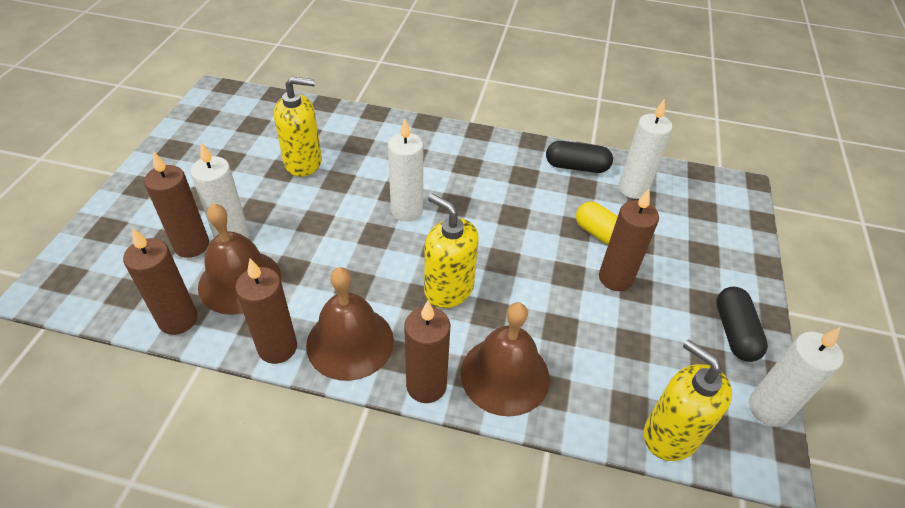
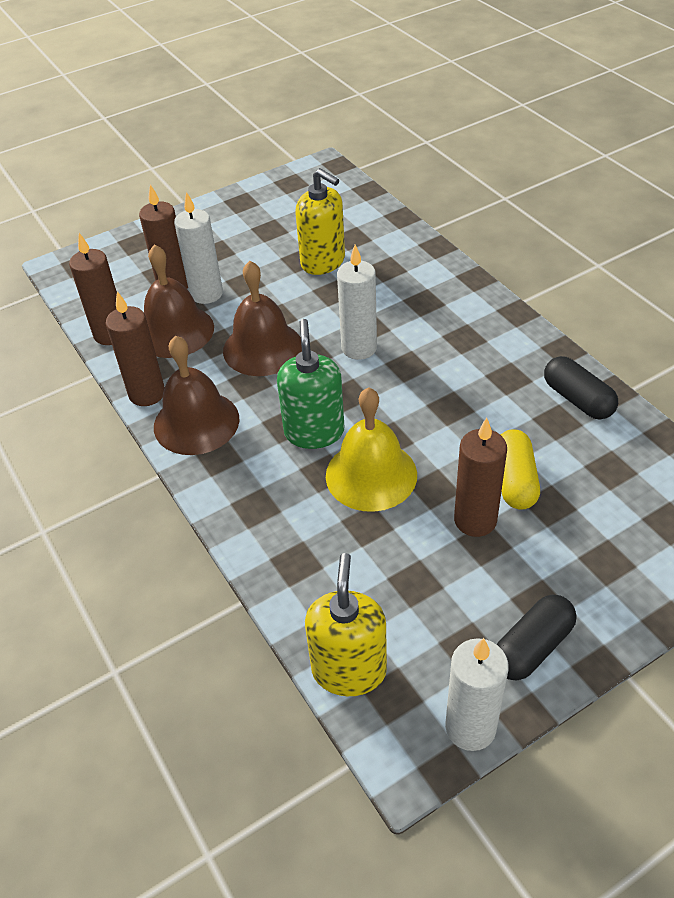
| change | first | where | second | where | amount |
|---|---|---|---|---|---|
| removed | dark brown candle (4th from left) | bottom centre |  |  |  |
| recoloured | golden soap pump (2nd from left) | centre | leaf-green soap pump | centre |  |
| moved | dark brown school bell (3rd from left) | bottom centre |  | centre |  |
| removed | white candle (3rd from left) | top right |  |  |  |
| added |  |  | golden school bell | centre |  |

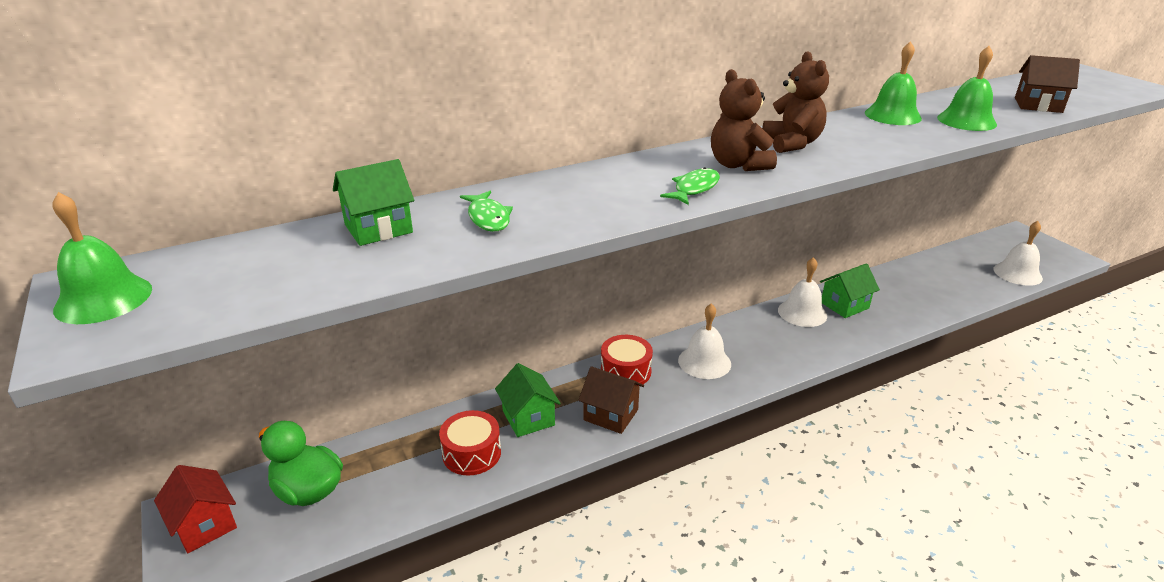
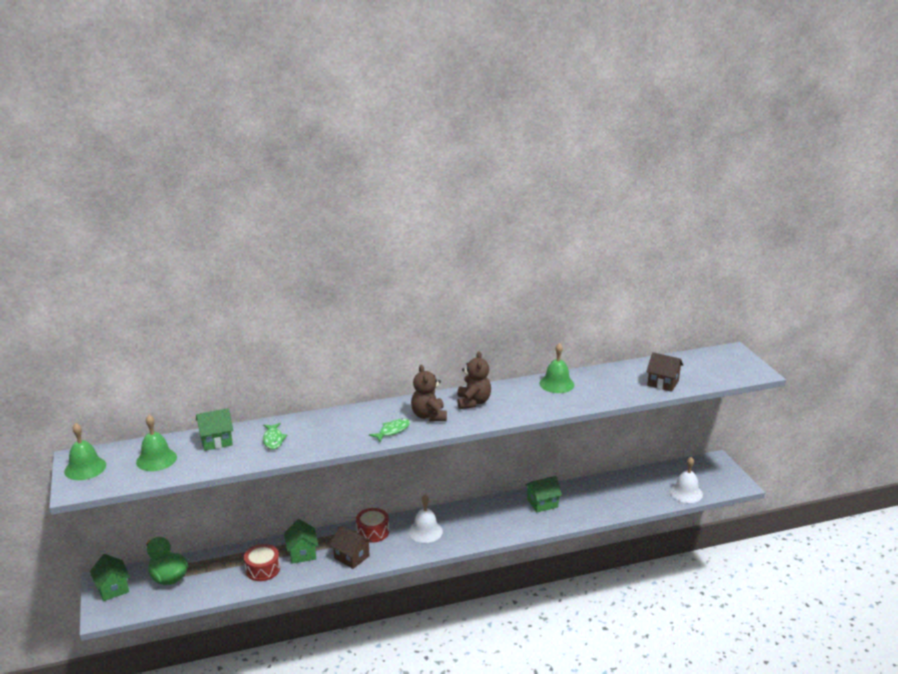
| change | first | where | second | where | amount |
|---|---|---|---|---|---|
| recoloured | crimson cottage | bottom left | leaf-green cottage (1st from left) | bottom left |  |
| removed | white school bell (2nd from left) | middle right |  |  |  |
| moved | leaf-green school bell (3rd from left in the first image) | top right | leaf-green school bell (2nd from left) | middle left |  |

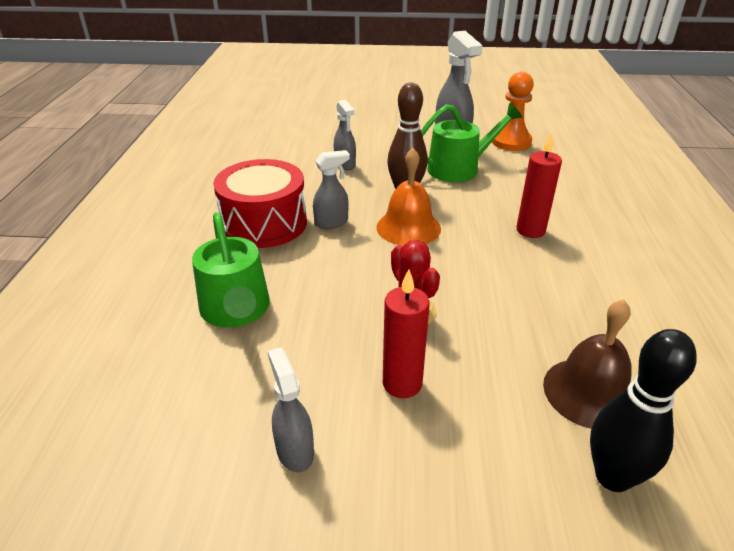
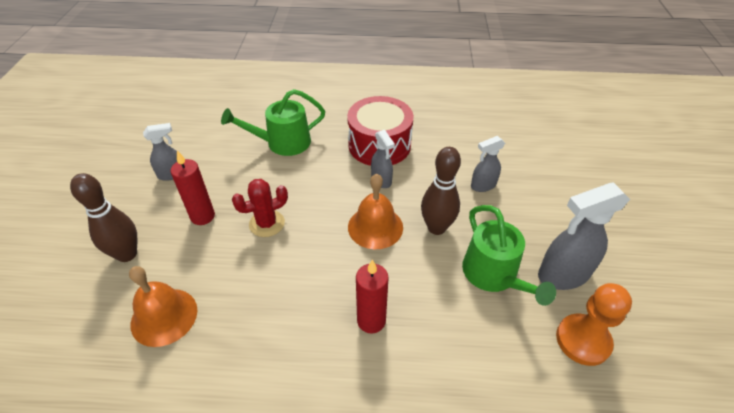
| change | first | where | second | where | amount |
|---|---|---|---|---|---|
| recoloured | dark brown school bell | middle right | orange school bell (1st from left) | bottom left |  |
| removed | black bowling pin | bottom right |  |  |  |
| added |  |  | dark brown bowling pin (1st from left) | middle left |  |

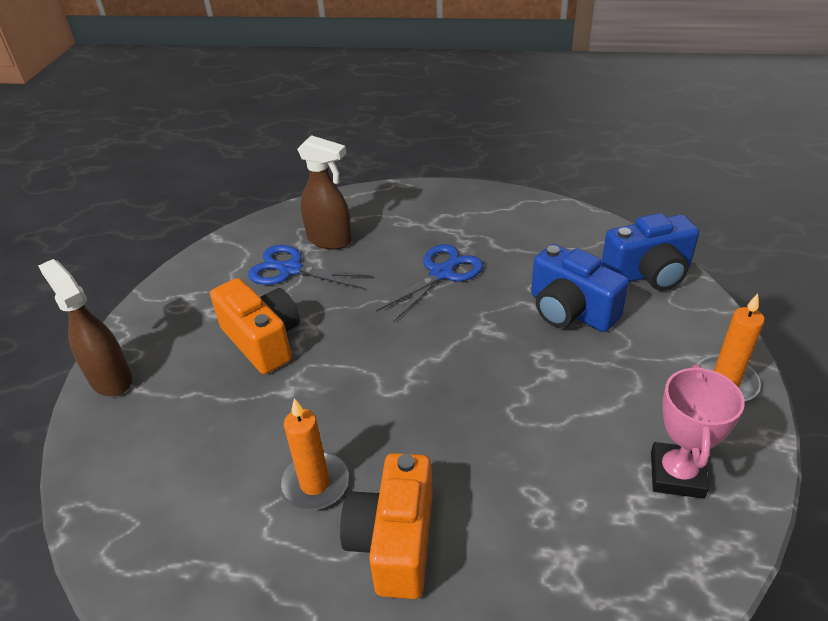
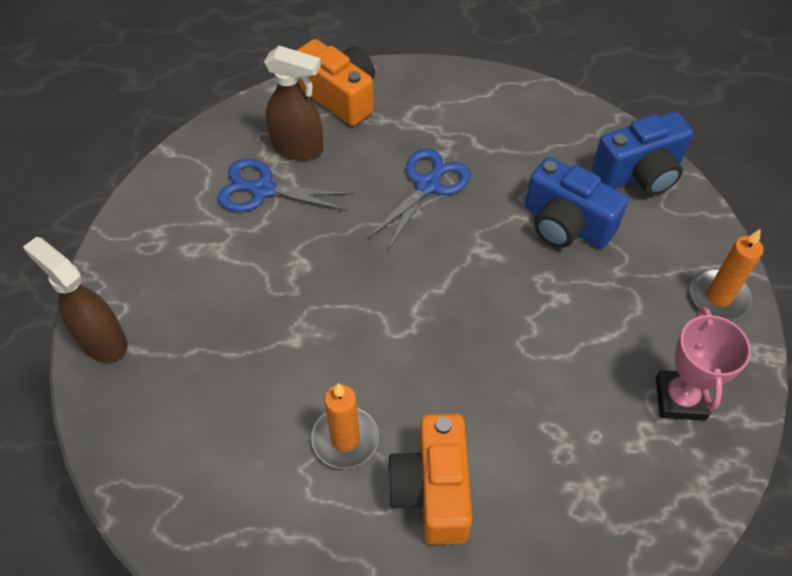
| change | first | where | second | where | amount |
|---|---|---|---|---|---|
| moved | orange photo camera (1st from left) | middle left |  | top centre |  |

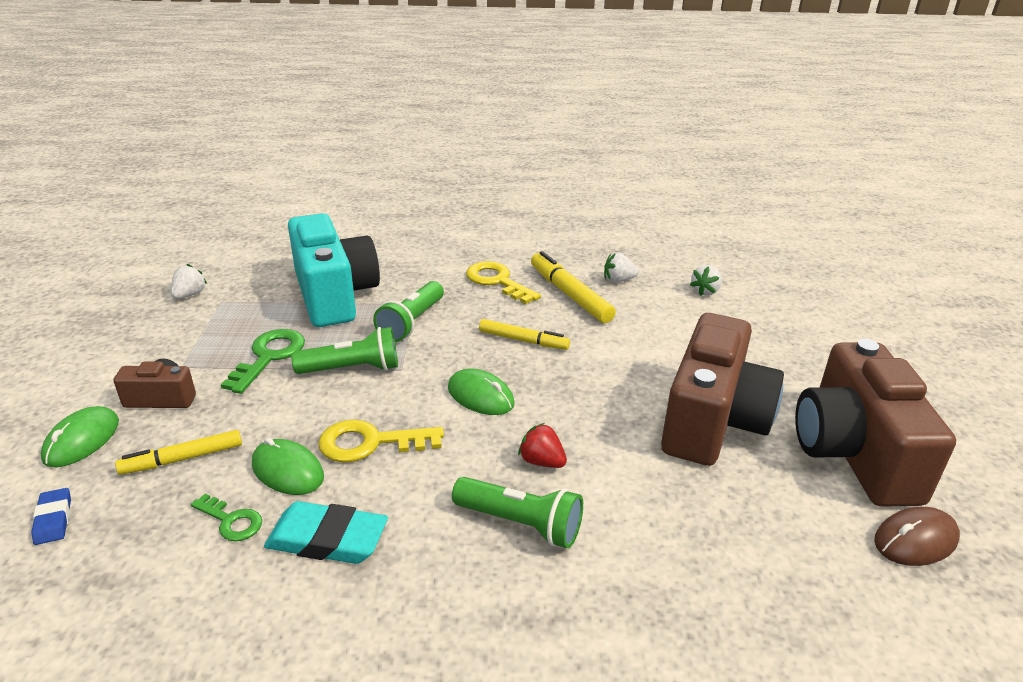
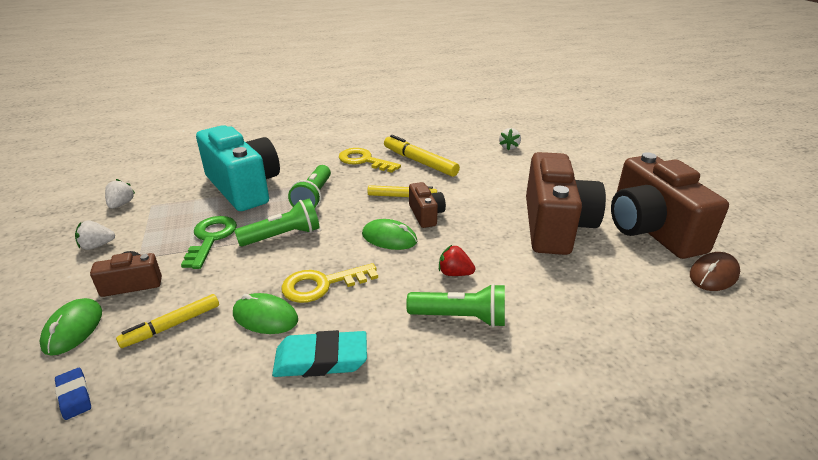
| change | first | where | second | where | amount |
|---|---|---|---|---|---|
| removed | leaf-green key (1st from left) | bottom left |  |  |  |
| moved | white strawberry (2nd from left in the first image) | centre | white strawberry (1st from left) | middle left |  |
| added |  |  | dark brown photo camera (2nd from left) | centre |  |

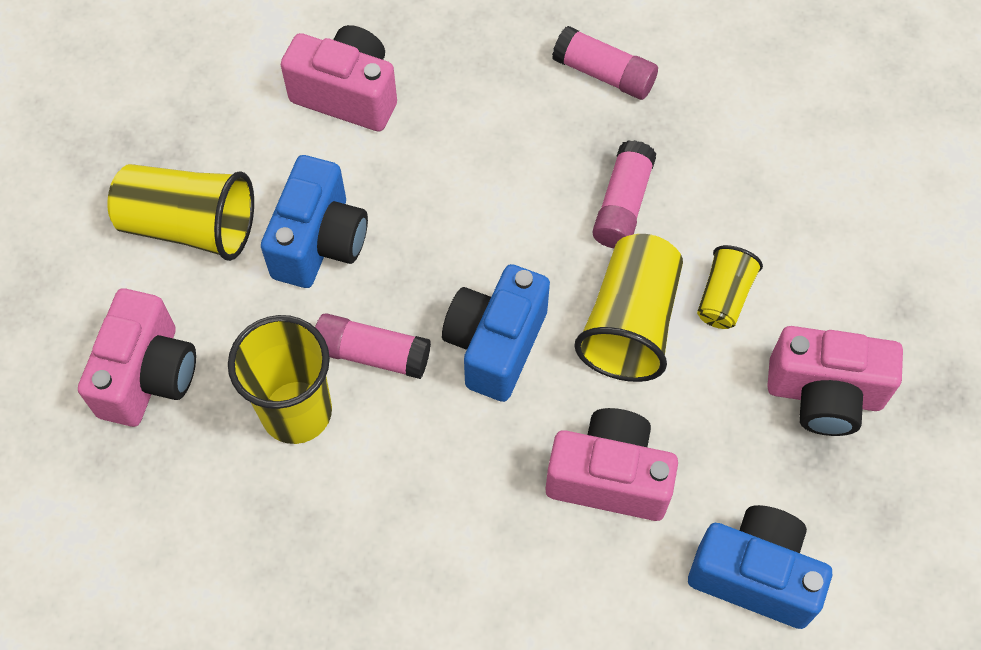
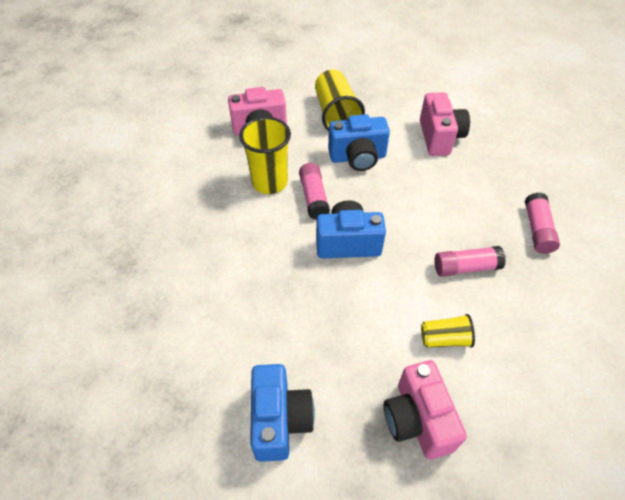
| change | first | where | second | where | amount |
|---|---|---|---|---|---|
| removed | pink photo camera (3rd from left) | bottom centre |  |  |  |
| removed | golden tumbler (3rd from left) | centre |  |  |  |

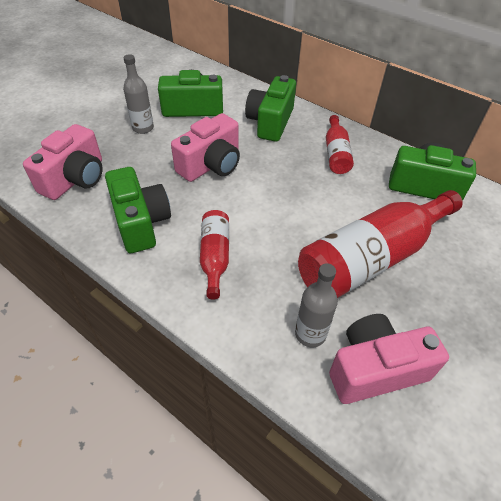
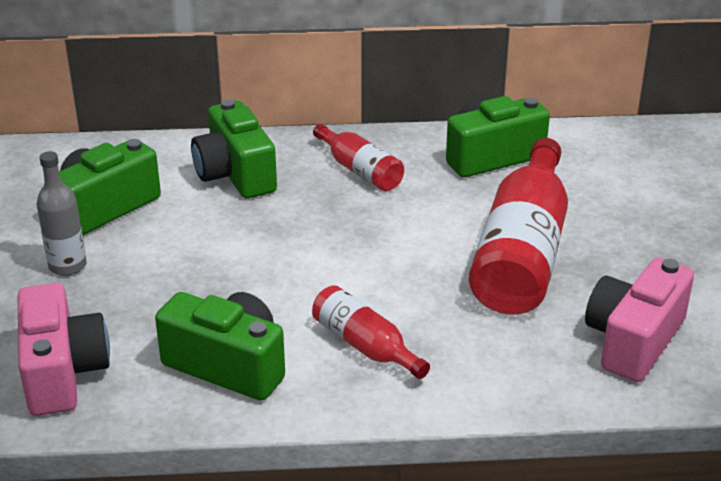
| change | first | where | second | where | amount |
|---|---|---|---|---|---|
| removed | pink photo camera (2nd from left) | top centre |  |  |  |
| removed | gray flask (2nd from left) | centre |  |  |  |

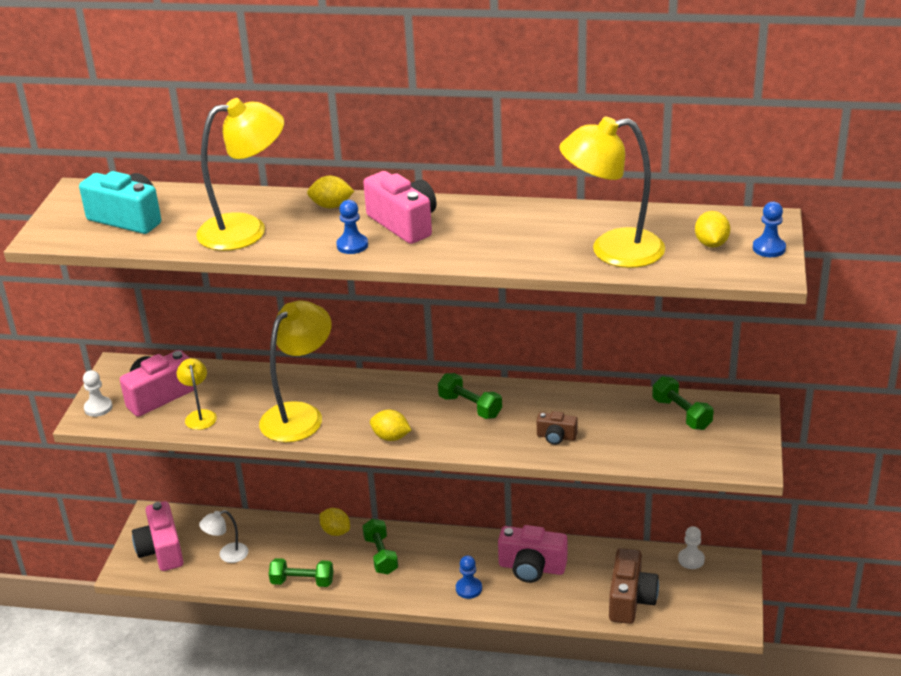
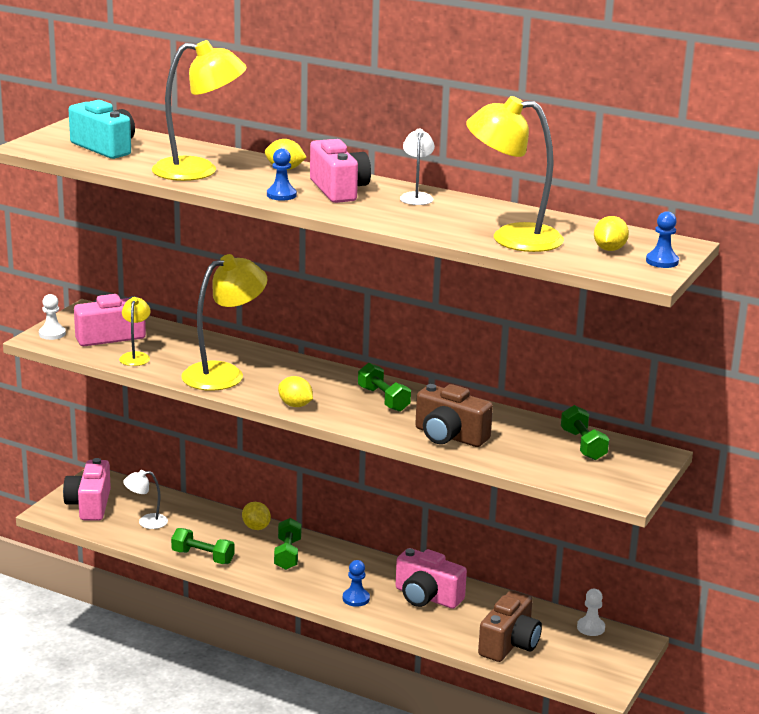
| change | first | where | second | where | amount |
|---|---|---|---|---|---|
| resized | dark brown photo camera (1st from left) | centre |  | centre | x1.88 |
| added |  |  | white desk lamp (2nd from left) | top centre |  |

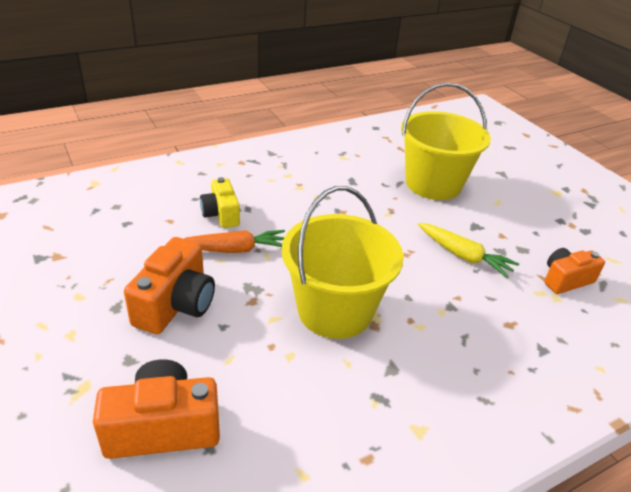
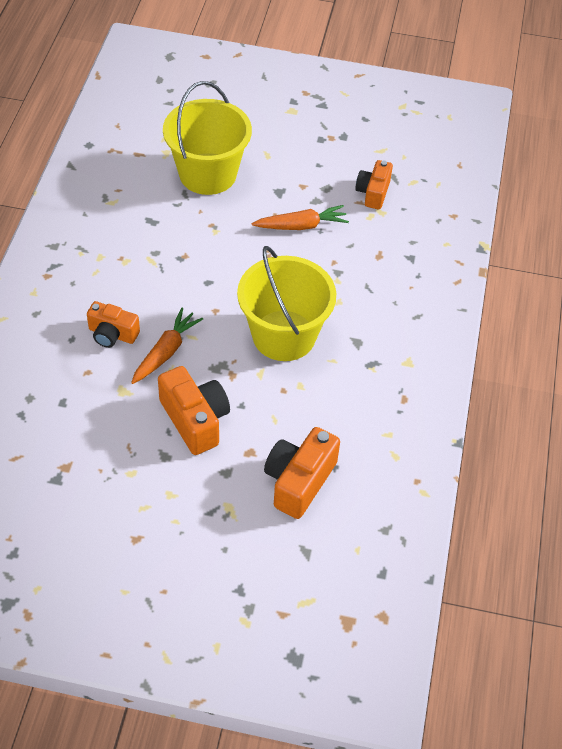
| change | first | where | second | where | amount |
|---|---|---|---|---|---|
| recoloured | golden photo camera | centre | orange photo camera (1st from left) | middle left |  |
| recoloured | golden toy carrot | middle right | orange toy carrot (2nd from left) | top centre |  |

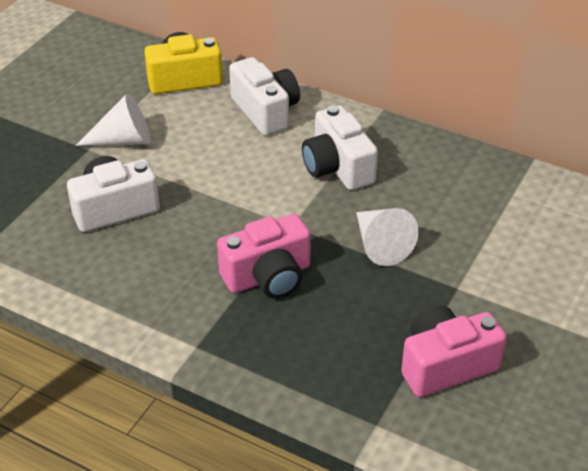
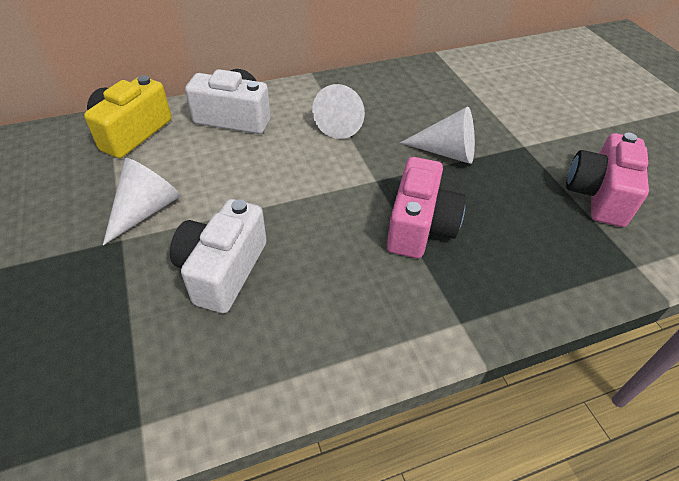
| change | first | where | second | where | amount |
|---|---|---|---|---|---|
| replaced | white photo camera (3rd from left) | top centre | white cone shape (2nd from left) | top centre |  |

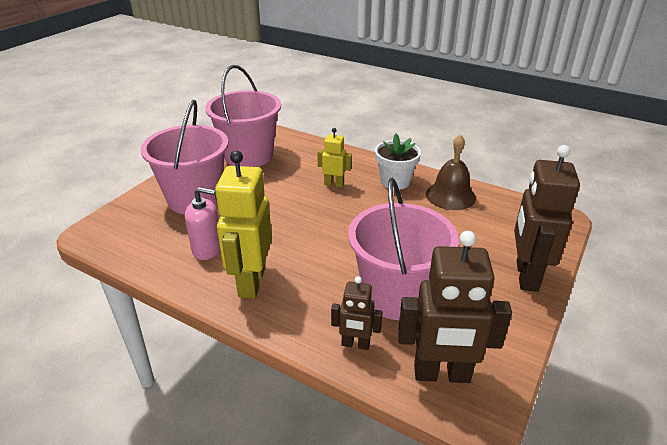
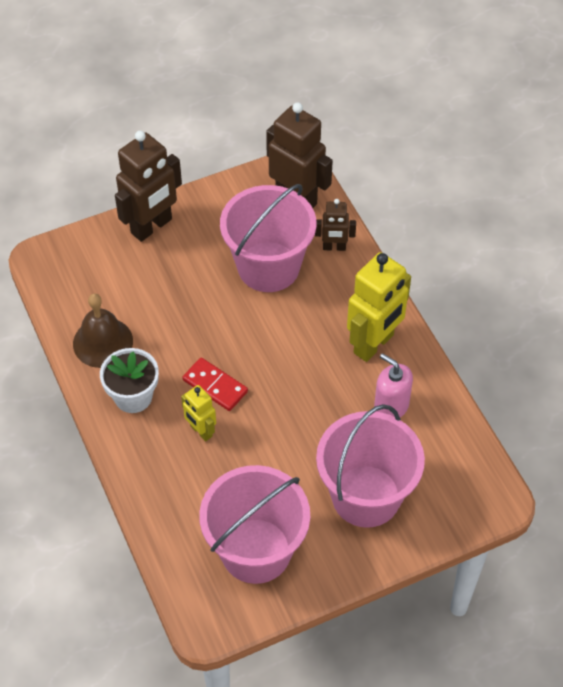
| change | first | where | second | where | amount |
|---|---|---|---|---|---|
| turned | dark brown robot figure (1st from left in the first image) | bottom centre | dark brown robot figure (3rd from left) | top centre | 135 degrees clockwise |
| added |  |  | crimson domino piece | centre |  |

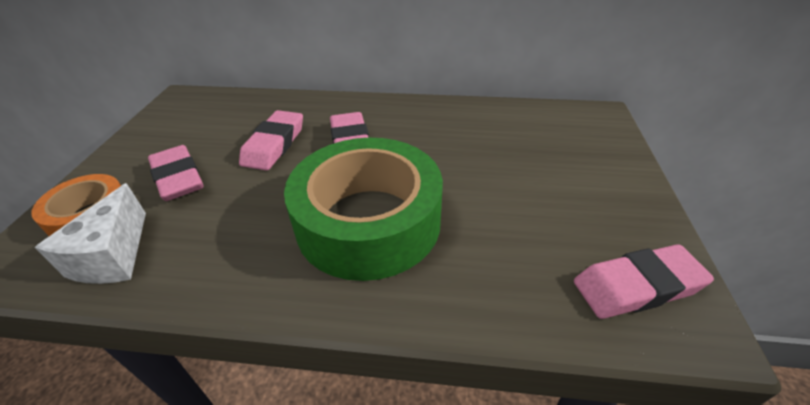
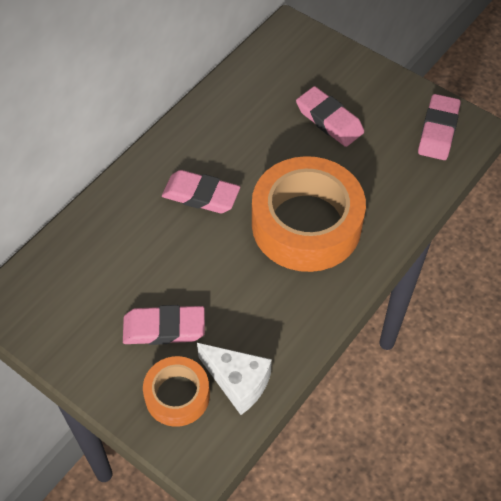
| change | first | where | second | where | amount |
|---|---|---|---|---|---|
| moved | pink gum eraser (2nd from left in the first image) | centre | pink gum eraser (3rd from left) | top centre |  |
| recoloured | leaf-green tape | centre | orange tape (2nd from left) | centre |  |

